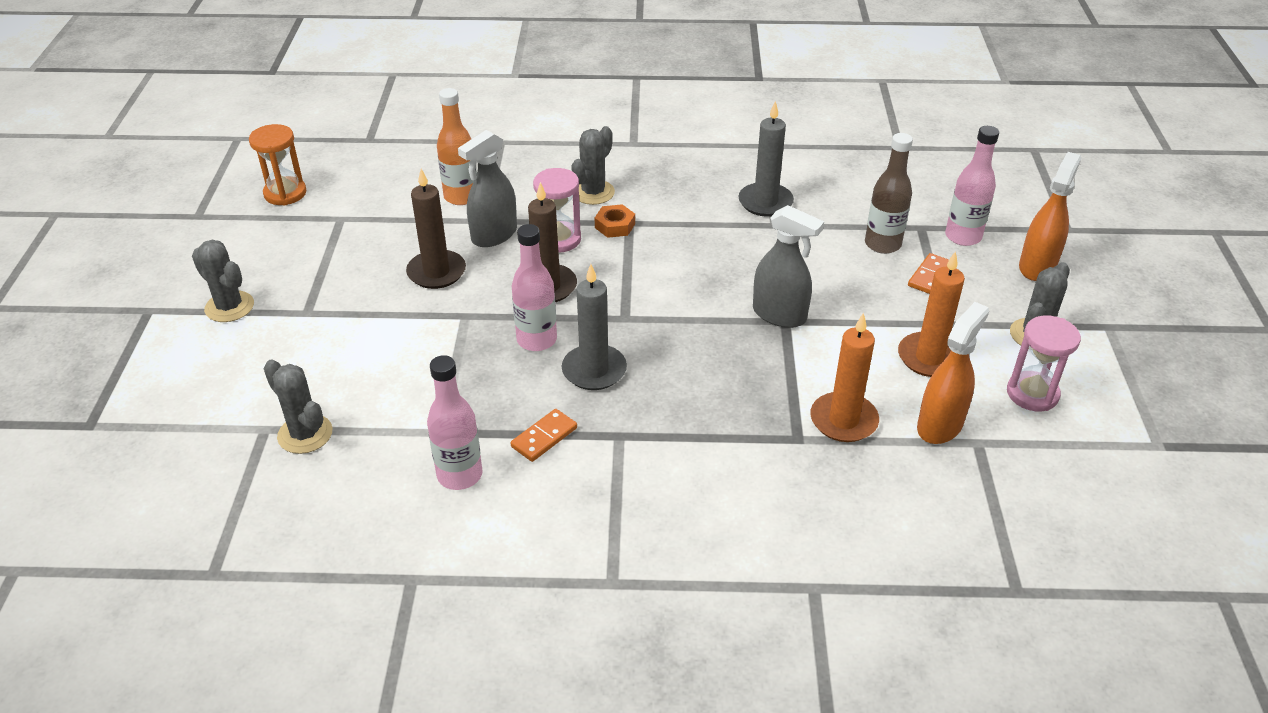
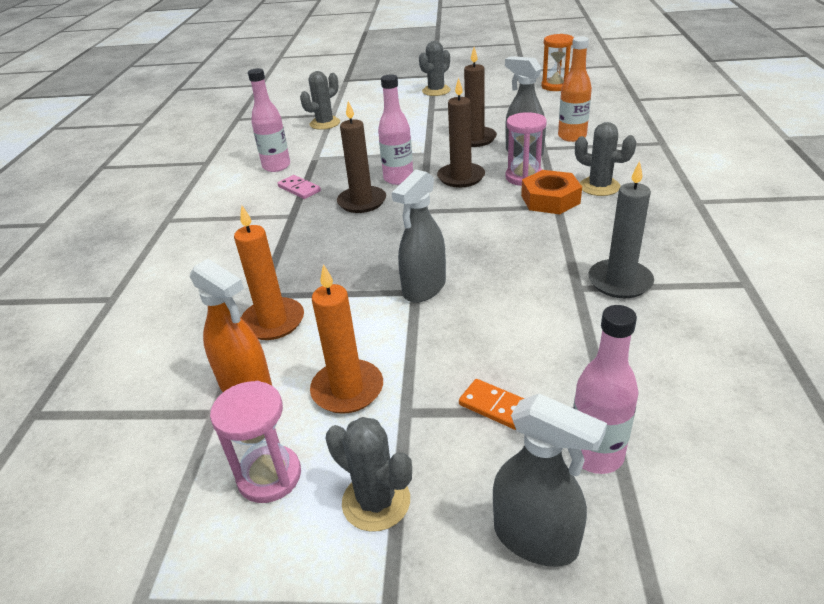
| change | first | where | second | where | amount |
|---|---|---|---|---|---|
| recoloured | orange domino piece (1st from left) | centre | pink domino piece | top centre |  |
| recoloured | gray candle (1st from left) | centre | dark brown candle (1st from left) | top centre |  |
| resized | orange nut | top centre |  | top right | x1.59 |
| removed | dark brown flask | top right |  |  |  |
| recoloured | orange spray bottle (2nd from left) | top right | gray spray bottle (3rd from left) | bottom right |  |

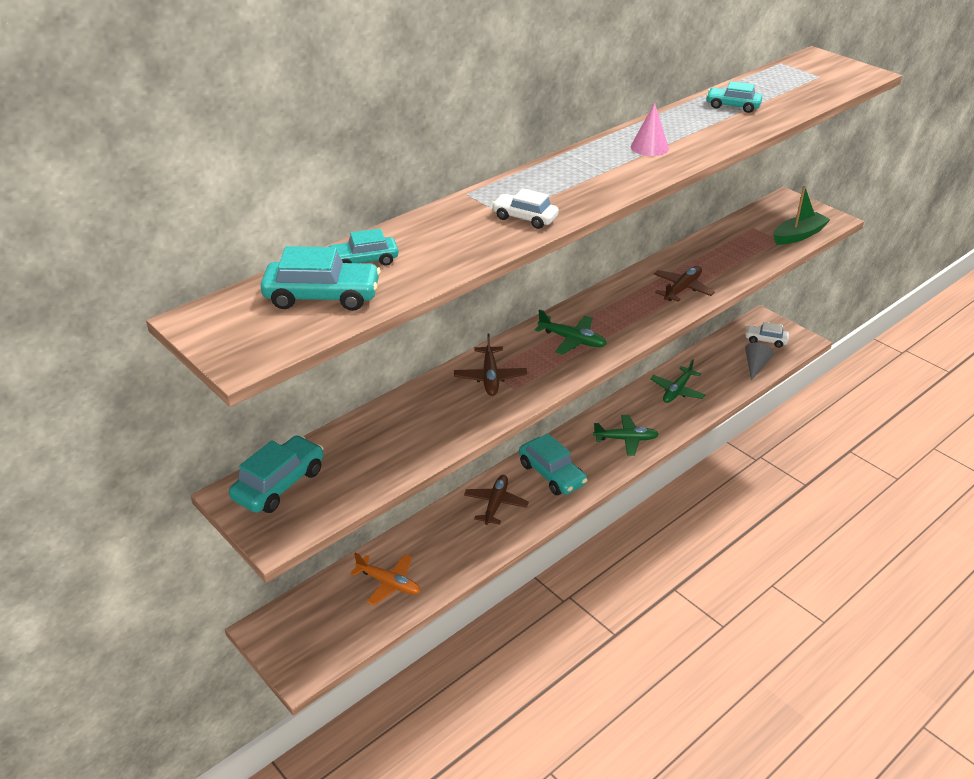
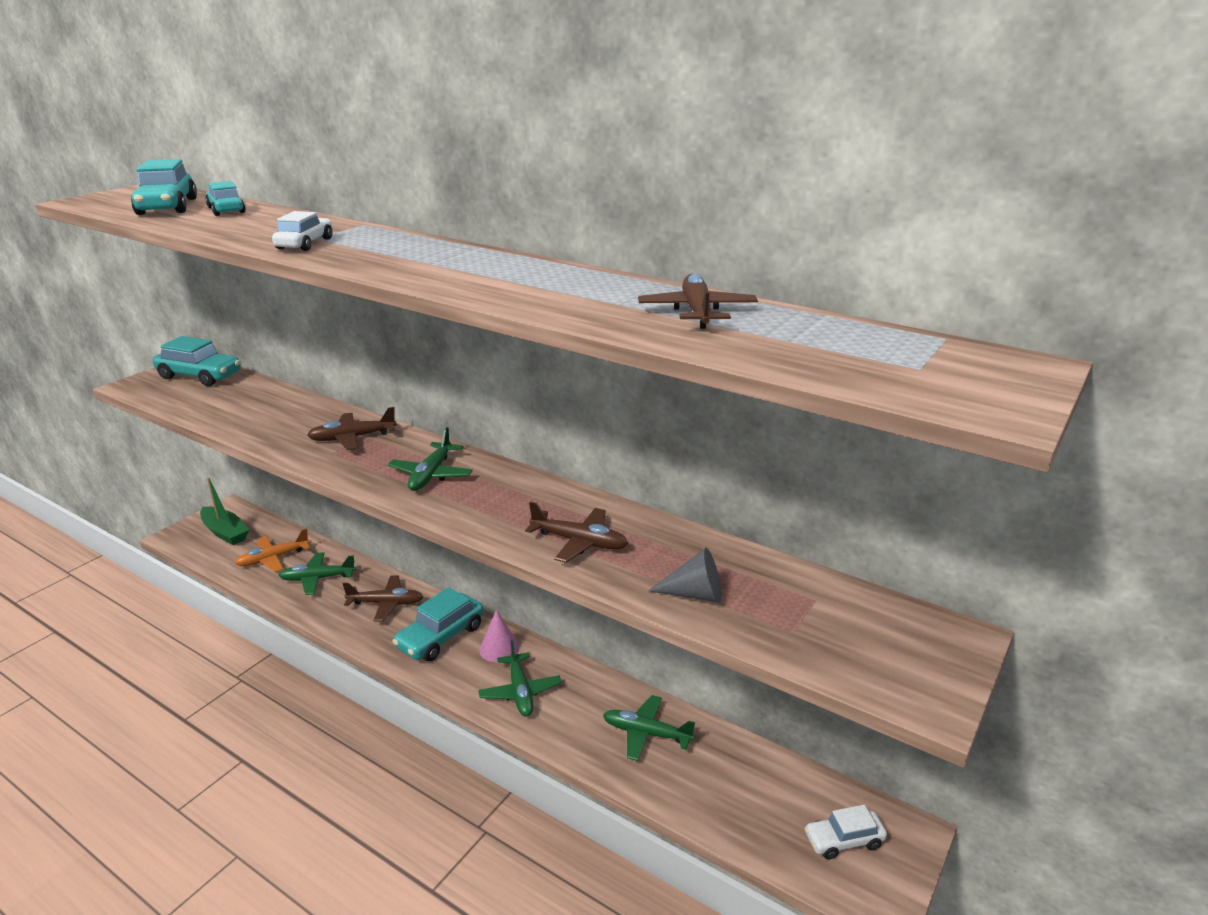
| change | first | where | second | where | amount |
|---|---|---|---|---|---|
| turned | orange plane | bottom centre |  | middle left | 45 degrees clockwise |
| moved | pink cone shape | top right |  | bottom centre |  |
| replaced | turquoise toy car (5th from left) | top right | dark brown plane (4th from left) | top centre |  |
| turned | white toy car (2nd from left) | middle right |  | bottom right | 105 degrees counterclockwise |
| moved | gray cone shape | middle right |  | centre |  |
| moved | leaf-green toy boat | top right |  | middle left |  |
| added |  |  | leaf-green plane (1st from left) | middle left |  |

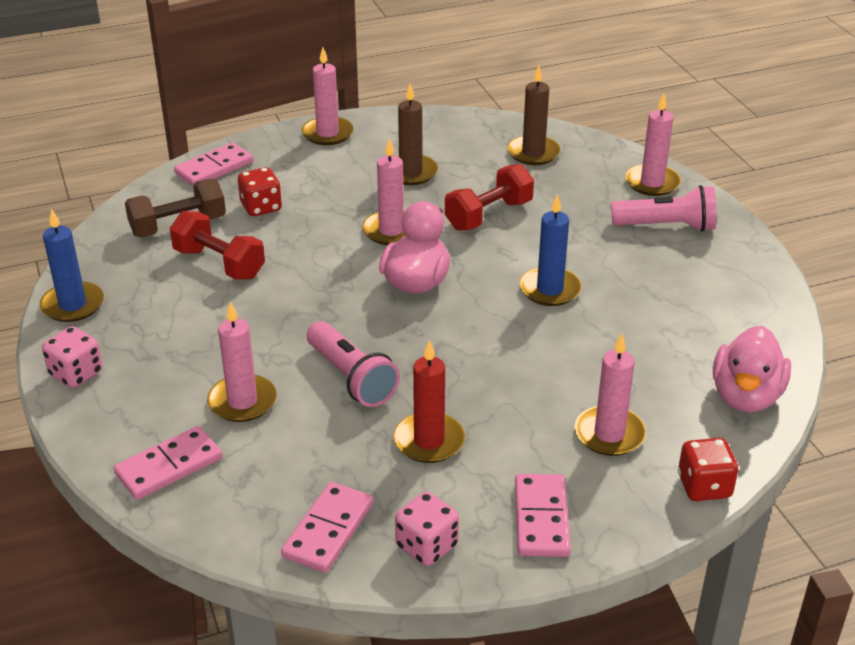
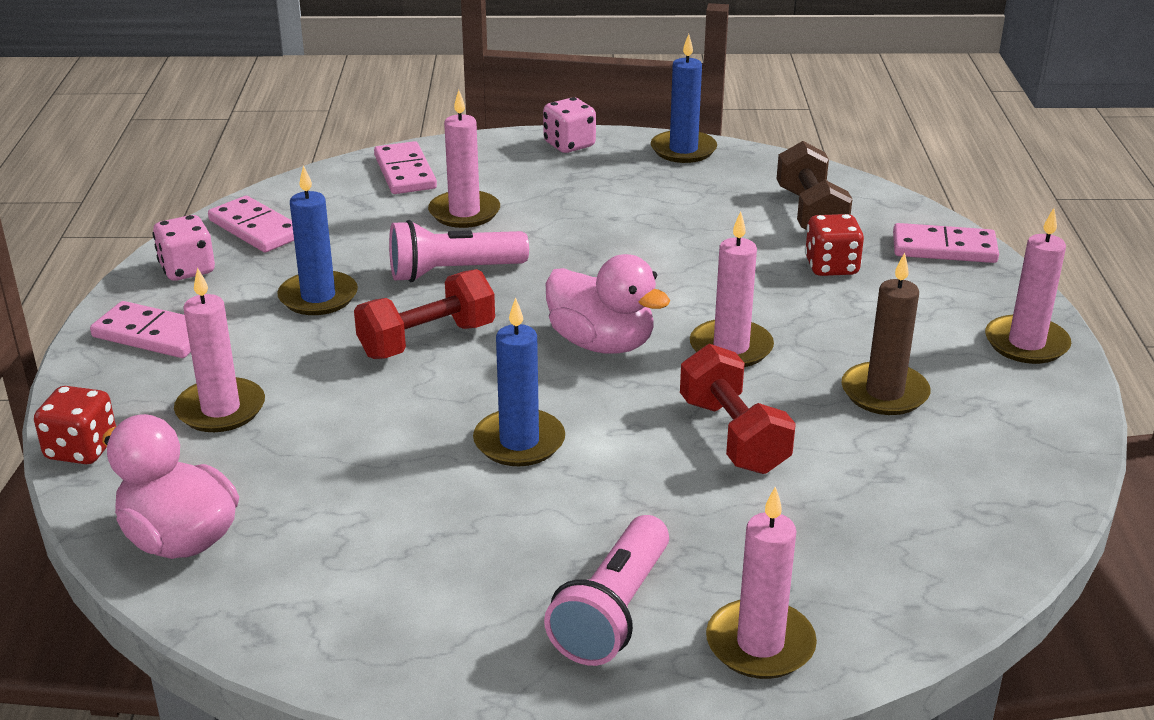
| change | first | where | second | where | amount |
|---|---|---|---|---|---|
| moved | crimson dumbbell (1st from left) | middle left |  | centre |  |
| turned | pink domino piece (2nd from left in the first image) | top left | pink domino piece (4th from left) | middle right | 60 degrees counterclockwise |
| recoloured | crimson candle | centre | blue candle (1st from left) | middle left |  |
| removed | dark brown candle (2nd from left) | top centre |  |  |  |

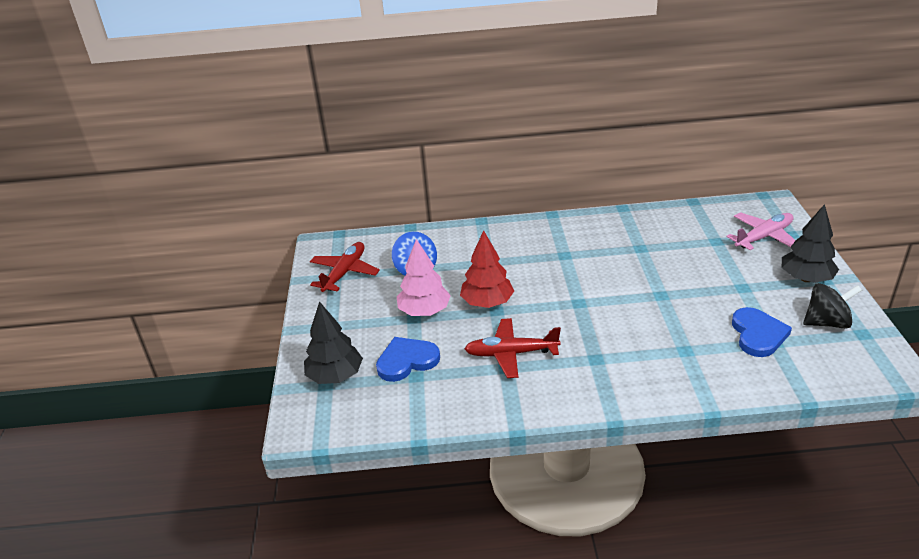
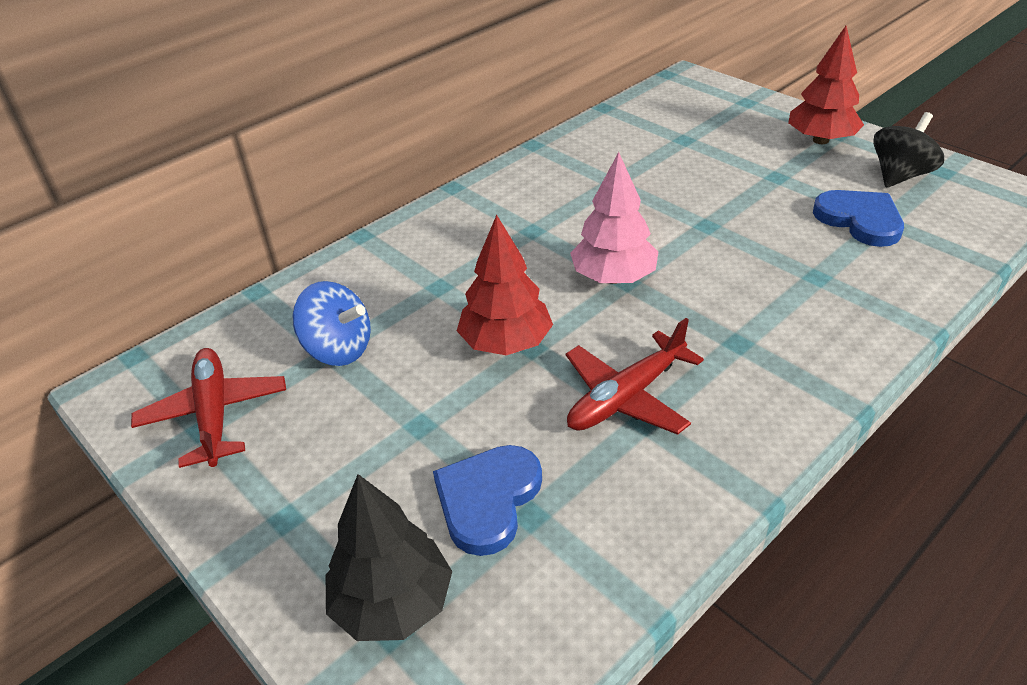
| change | first | where | second | where | amount |
|---|---|---|---|---|---|
| moved | pink fir tree | centre |  | top centre |  |
| removed | pink plane | middle right |  |  |  |
| recoloured | black fir tree (2nd from left) | middle right | crimson fir tree (2nd from left) | top right |  |

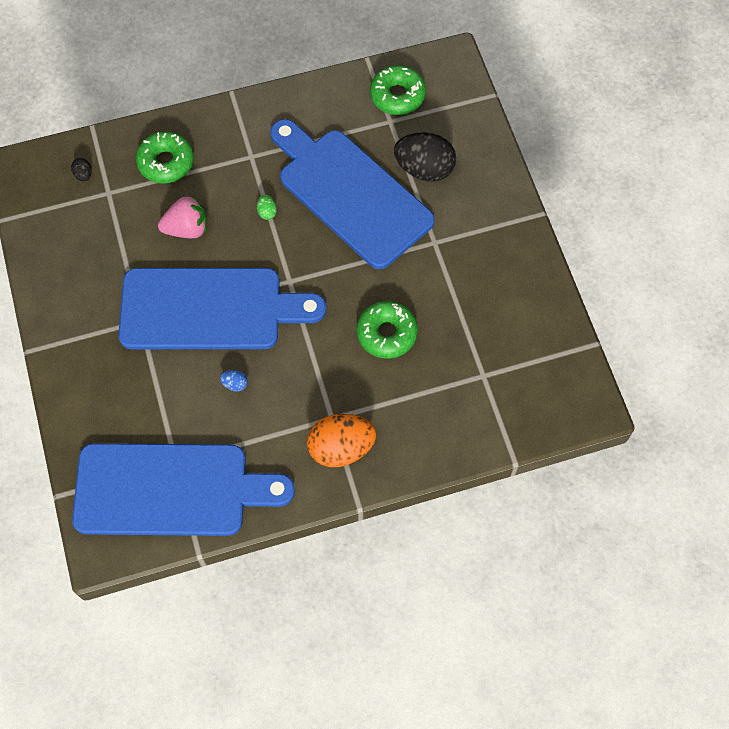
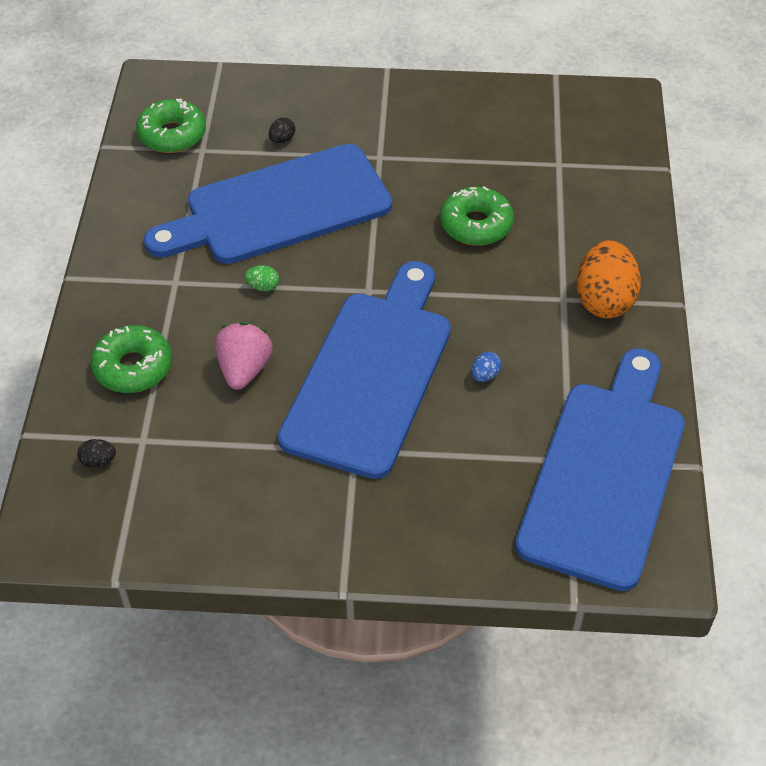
| change | first | where | second | where | amount |
|---|---|---|---|---|---|
| resized | black egg shape (2nd from left) | top centre |  | top centre | x0.42 |

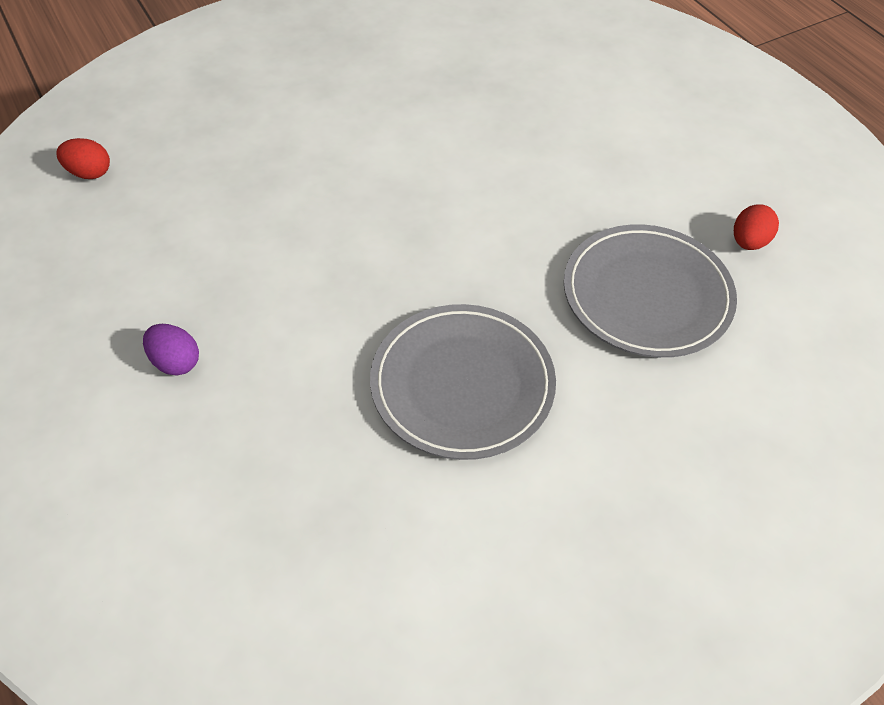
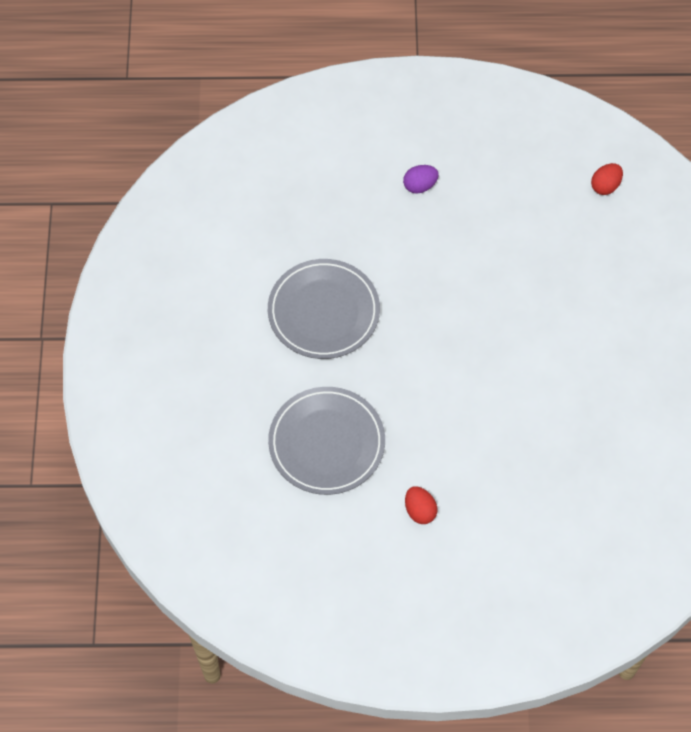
| change | first | where | second | where | amount |
|---|---|---|---|---|---|
| moved | crimson egg shape (2nd from left in the first image) | top right | crimson egg shape (1st from left) | bottom centre |  |

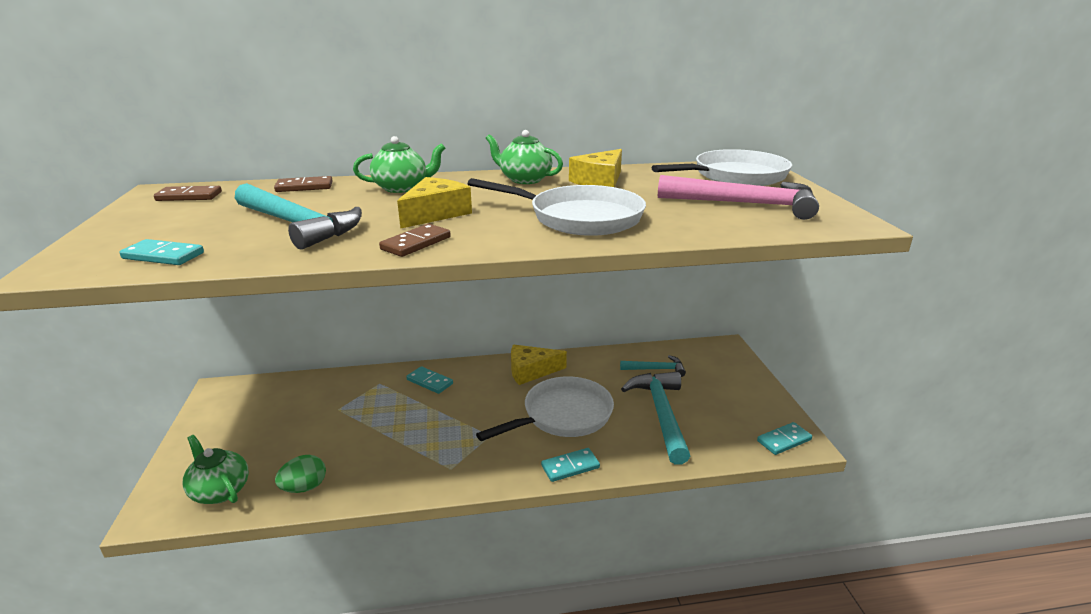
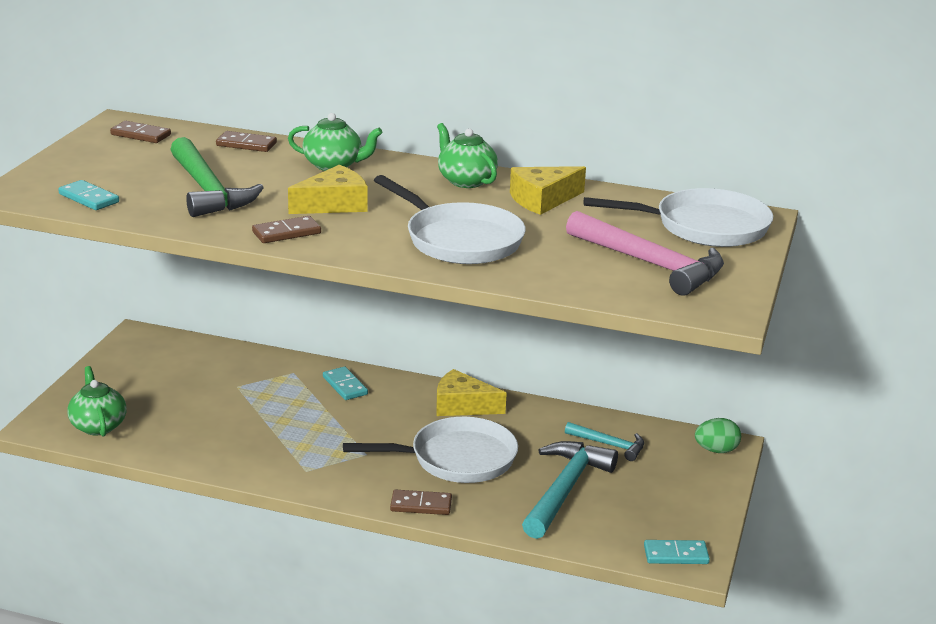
| change | first | where | second | where | amount |
|---|---|---|---|---|---|
| recoloured | turquoise carpenter's hammer (1st from left) | middle left | leaf-green carpenter's hammer | top left |  |
| moved | leaf-green egg shape | bottom left |  | bottom right |  |
| recoloured | turquoise domino piece (3rd from left) | bottom centre | dark brown domino piece (4th from left) | bottom centre |  |

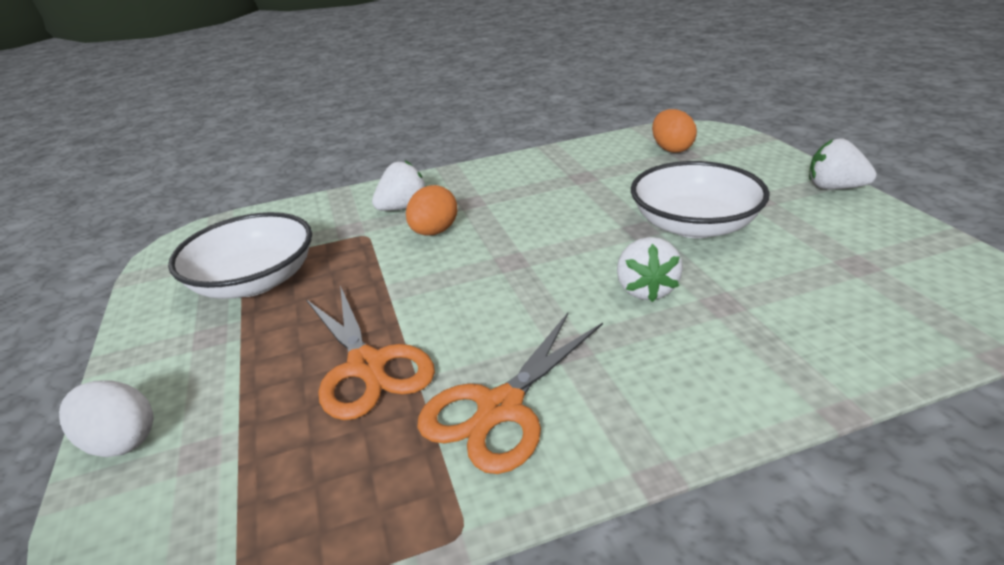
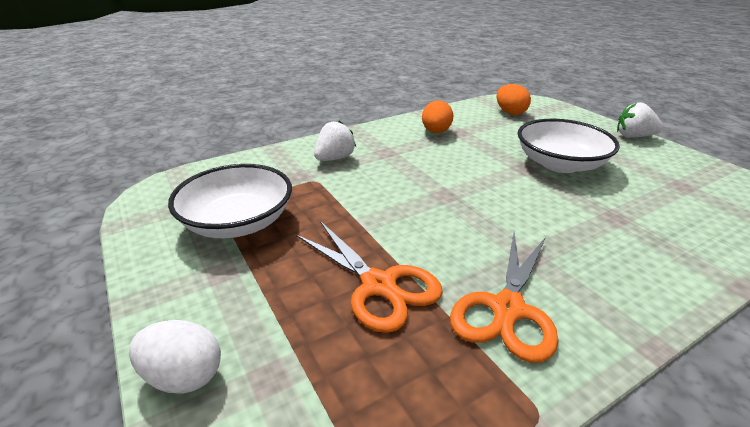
| change | first | where | second | where | amount |
|---|---|---|---|---|---|
| moved | orange egg shape (1st from left) | centre |  | top centre |  |
| removed | white strawberry (2nd from left) | centre |  |  |  |

